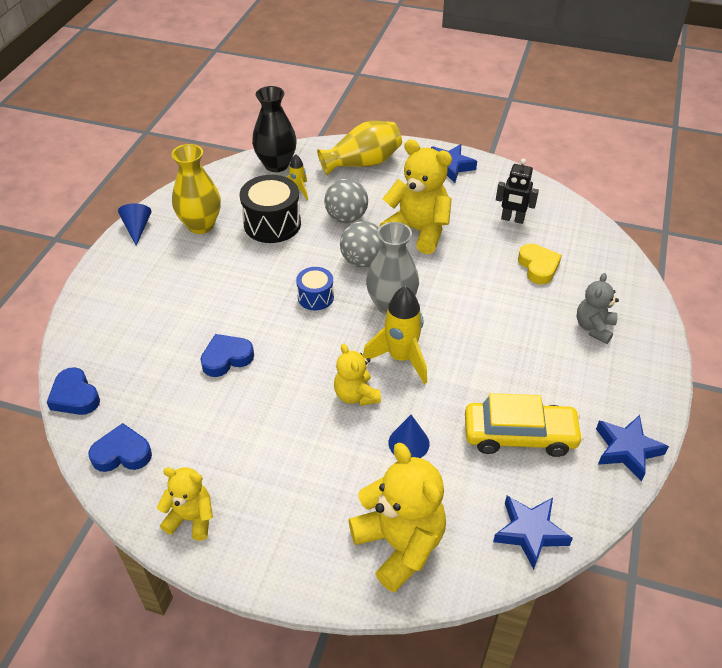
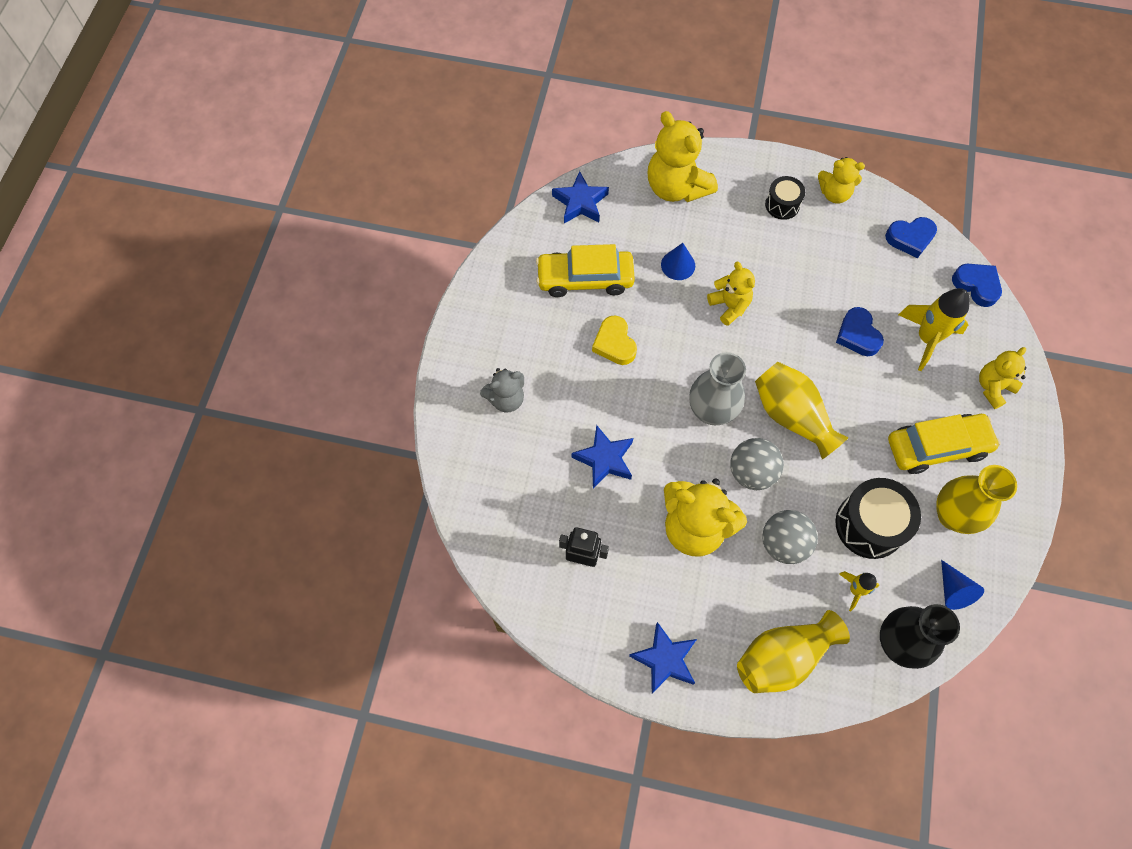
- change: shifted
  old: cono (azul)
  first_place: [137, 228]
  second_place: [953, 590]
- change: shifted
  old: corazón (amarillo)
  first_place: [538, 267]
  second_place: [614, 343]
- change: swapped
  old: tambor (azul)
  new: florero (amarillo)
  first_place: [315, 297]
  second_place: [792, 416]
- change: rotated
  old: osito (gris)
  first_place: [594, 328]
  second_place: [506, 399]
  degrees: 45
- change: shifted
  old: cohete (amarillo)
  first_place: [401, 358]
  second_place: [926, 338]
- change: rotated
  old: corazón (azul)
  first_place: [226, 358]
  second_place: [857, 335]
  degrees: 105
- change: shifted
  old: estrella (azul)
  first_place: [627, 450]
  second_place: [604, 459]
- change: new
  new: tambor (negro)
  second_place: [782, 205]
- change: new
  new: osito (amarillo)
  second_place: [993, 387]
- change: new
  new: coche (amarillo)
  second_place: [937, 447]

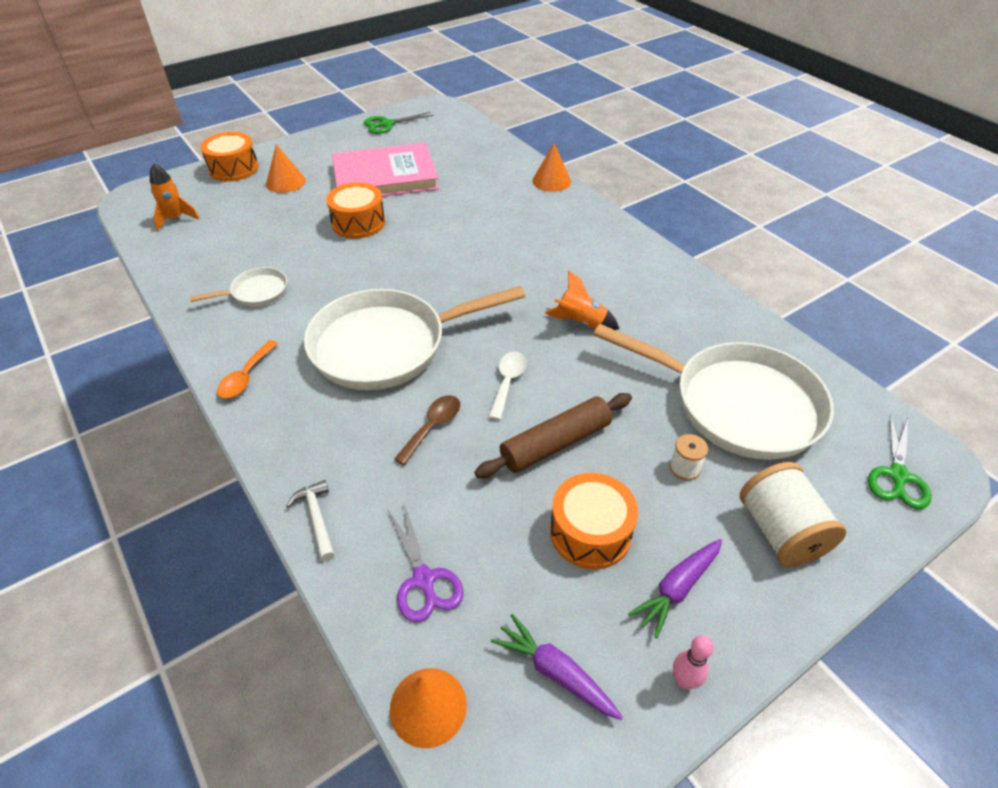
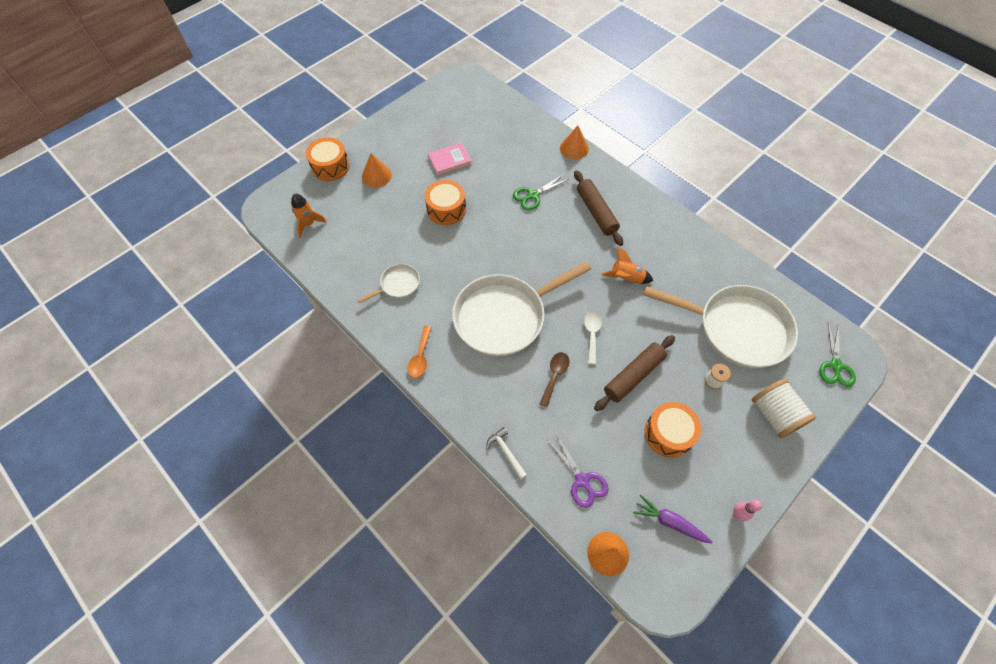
- change: shifted
  old: tijeras (verde)
  first_place: [387, 124]
  second_place: [533, 195]
- change: scaled
  old: libro (rosa)
  first_place: [385, 177]
  second_place: [450, 160]
  factor: 0.5
- change: gone
  old: zanahoria (morado)
  first_place: [677, 588]
- change: new
  new: rodillo (marrón)
  second_place: [596, 212]

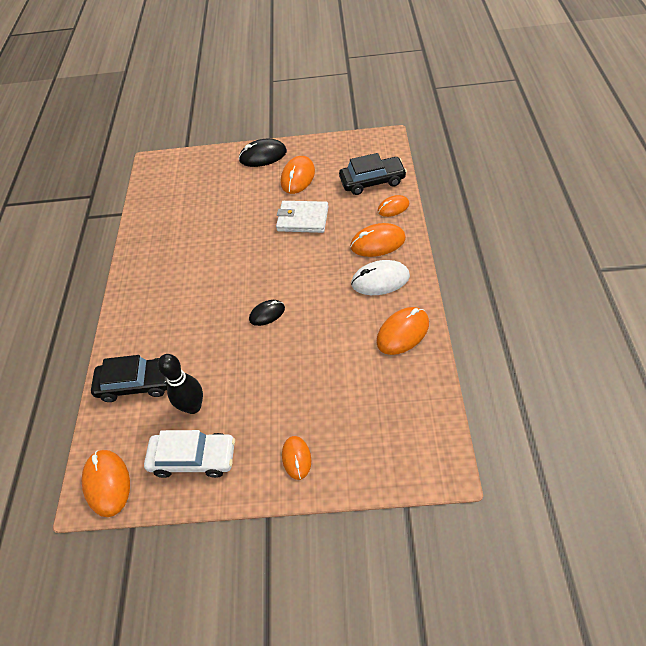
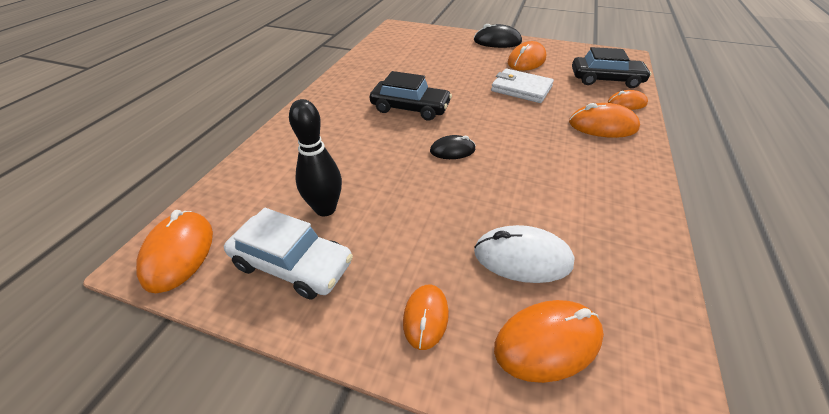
- change: shifted
  old: ratón (blanco)
  first_place: [380, 280]
  second_place: [522, 257]
- change: shifted
  old: ratón (naranja)
  first_place: [403, 332]
  second_place: [547, 342]
- change: shifted
  old: coche (negro)
  first_place: [137, 383]
  second_place: [410, 108]

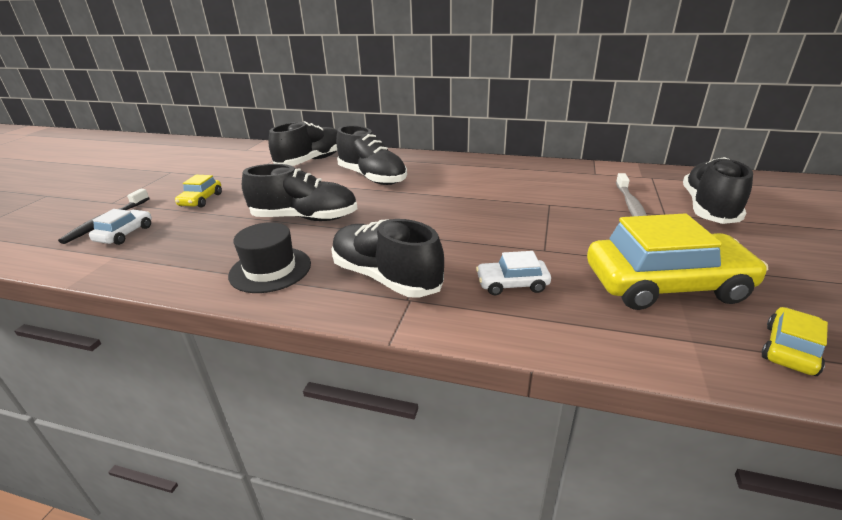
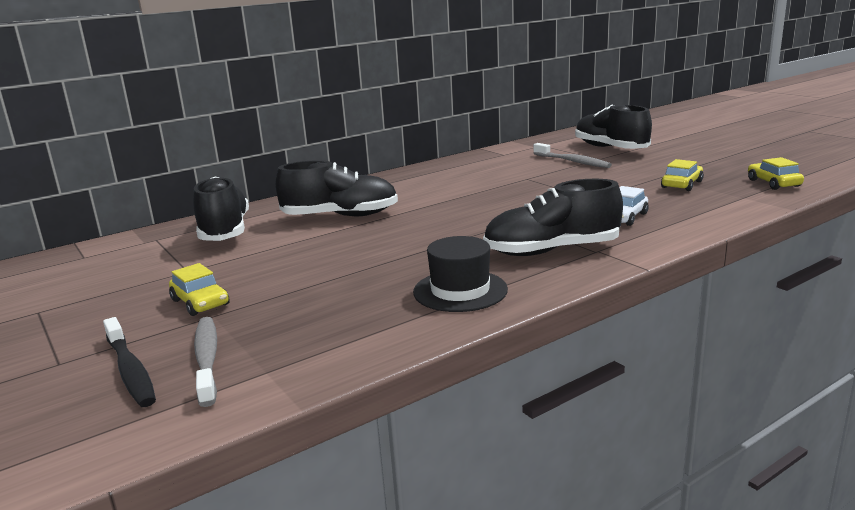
- change: gone
  old: zapato (negro)
  first_place: [305, 218]
- change: swapped
  old: coche (blanco)
  new: cepillo de dientes (gris)
  first_place: [125, 234]
  second_place: [207, 359]
- change: scaled
  old: coche (amarillo)
  first_place: [665, 284]
  second_place: [682, 184]
  factor: 0.47

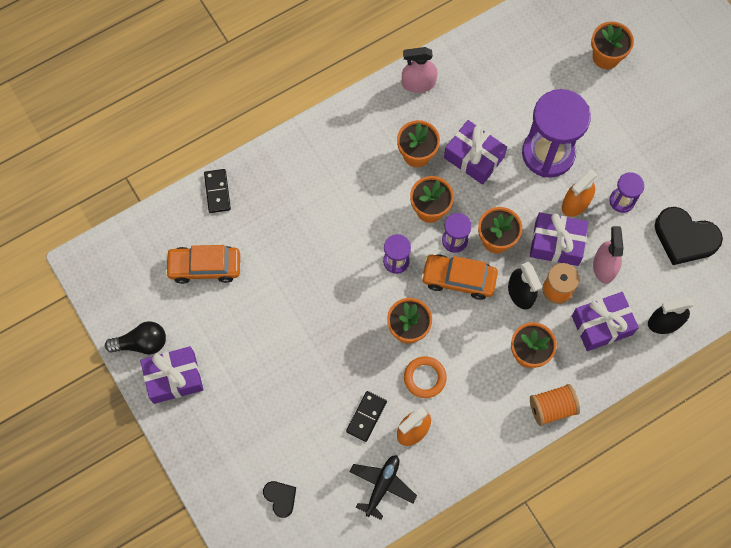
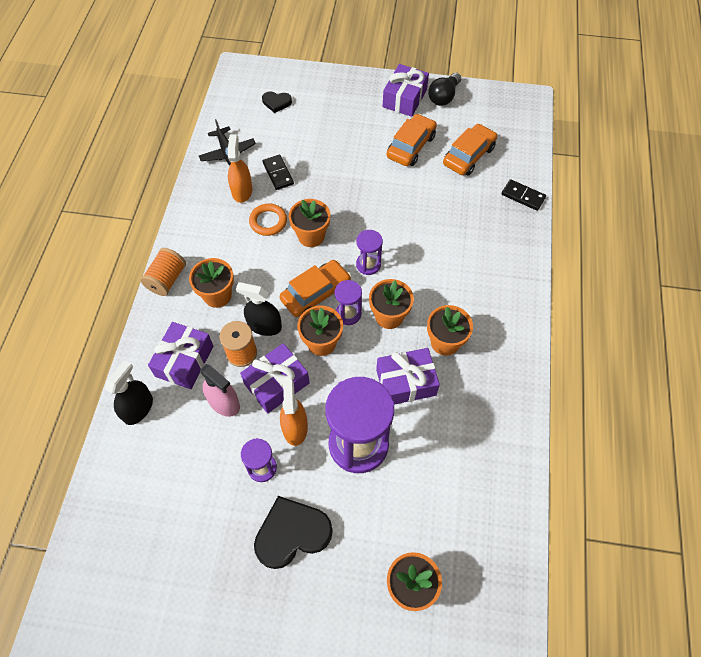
- change: gone
  old: pulverizador (rosa)
  first_place: [418, 83]
- change: shifted
  old: corazón (negro)
  first_place: [685, 238]
  second_place: [292, 533]
- change: new
  new: coche (naranja)
  second_place: [411, 146]

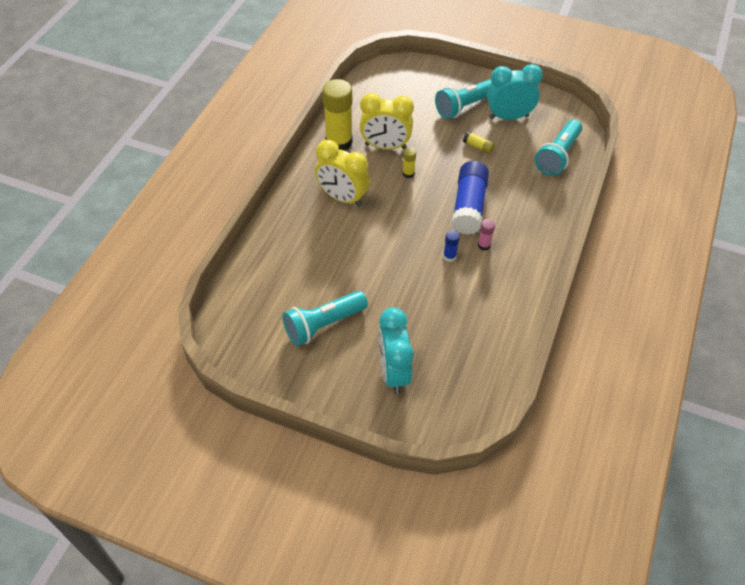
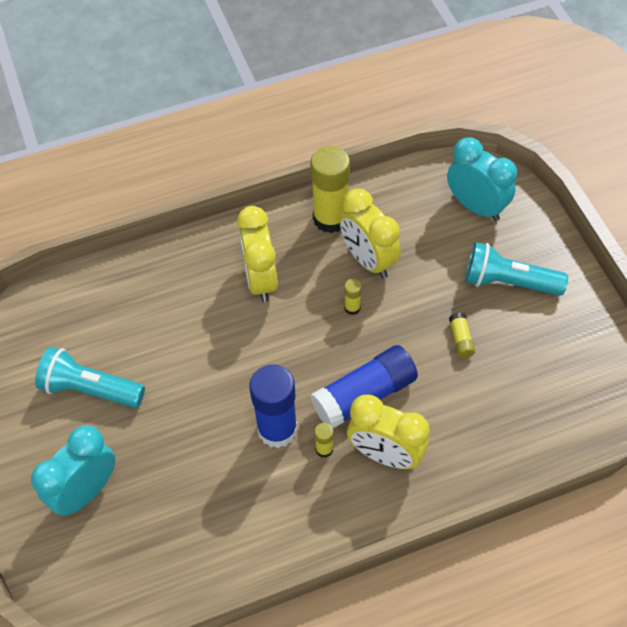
- change: shifted
  old: despertador (turquesa)
  first_place: [508, 117]
  second_place: [476, 206]
- change: gone
  old: lámpara de mano (turquesa)
  first_place: [557, 156]
- change: repainted
  old: barra de pegamento (rosa)
  new: barra de pegamento (amarillo)
  first_place: [484, 245]
  second_place: [324, 449]
- change: scaled
  old: barra de pegamento (azul)
  first_place: [449, 256]
  second_place: [277, 429]
  factor: 2.29
- change: new
  new: despertador (amarillo)
  second_place: [385, 454]

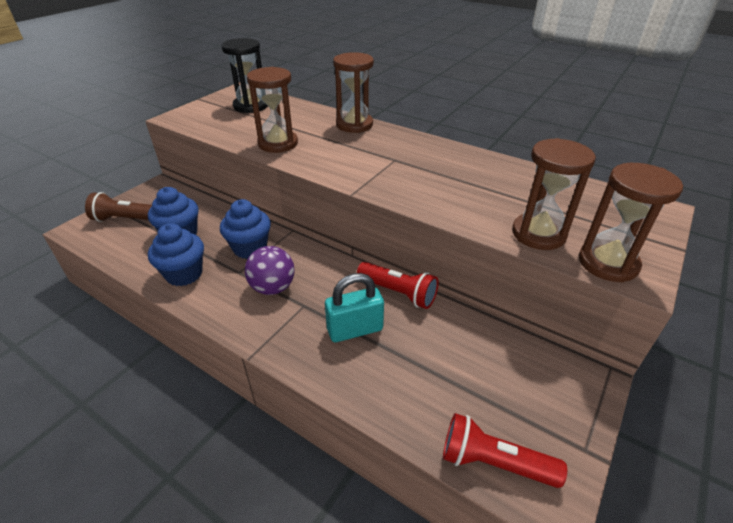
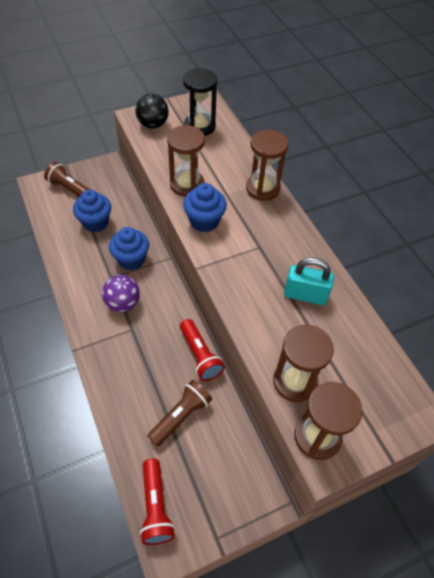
- change: shifted
  old: magdalena (azul)
  first_place: [184, 274]
  second_place: [204, 221]
- change: shifted
  old: candado (turquesa)
  first_place: [355, 329]
  second_place: [305, 295]
- change: rotated
  old: lámpara de mano (rojo)
  first_place: [493, 462]
  second_place: [155, 507]
  degrees: -150
- change: new
  new: pelota (negro)
  second_place: [153, 124]
- change: new
  new: lámpara de mano (marrón)
  second_place: [181, 416]

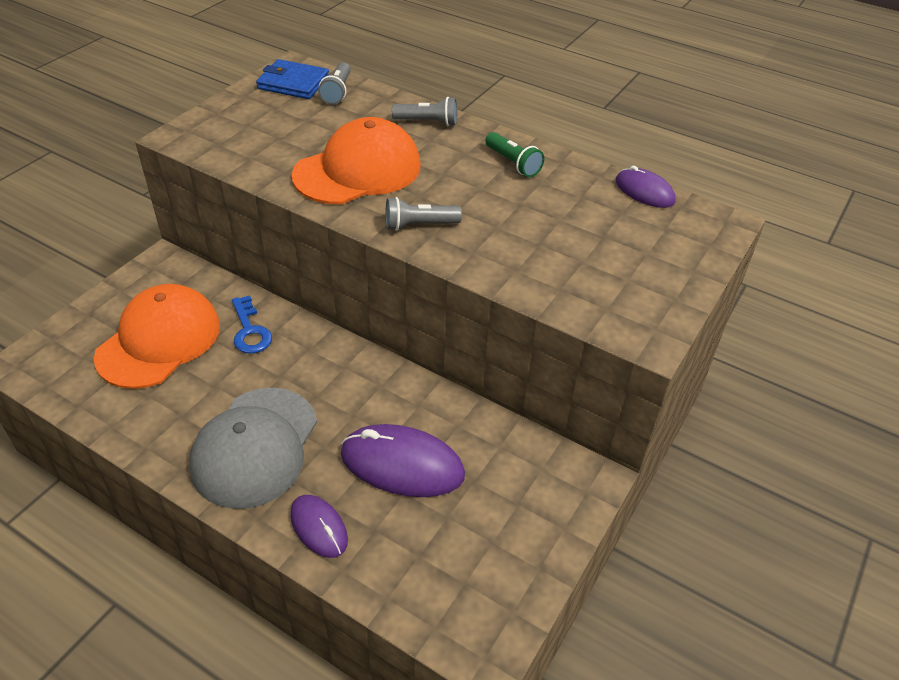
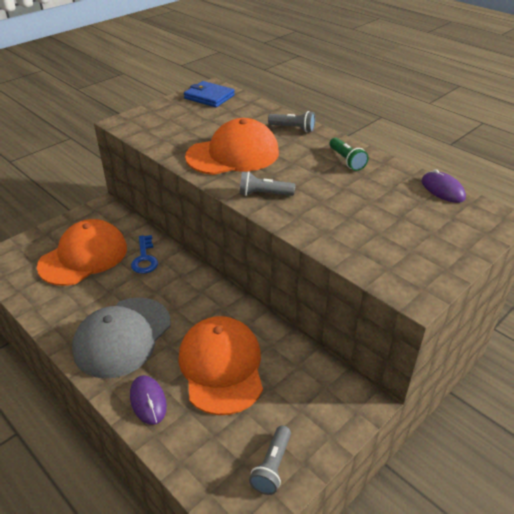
- change: shifted
  old: lámpara de mano (gris)
  first_place: [337, 92]
  second_place: [272, 466]
- change: swapped
  old: ratón (morado)
  new: gorra (naranja)
  first_place: [402, 465]
  second_place: [221, 366]

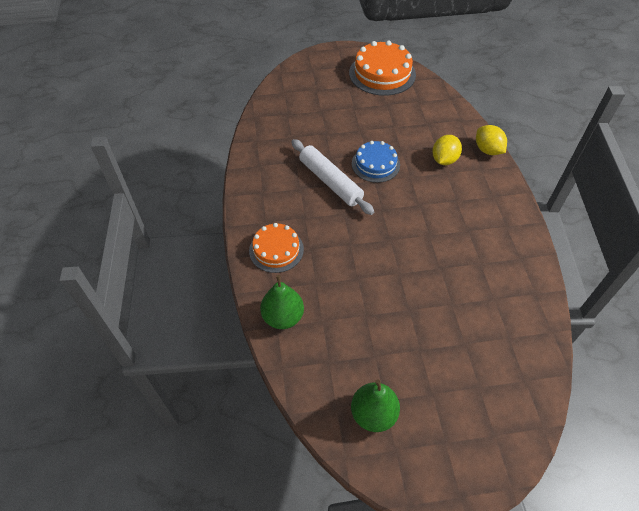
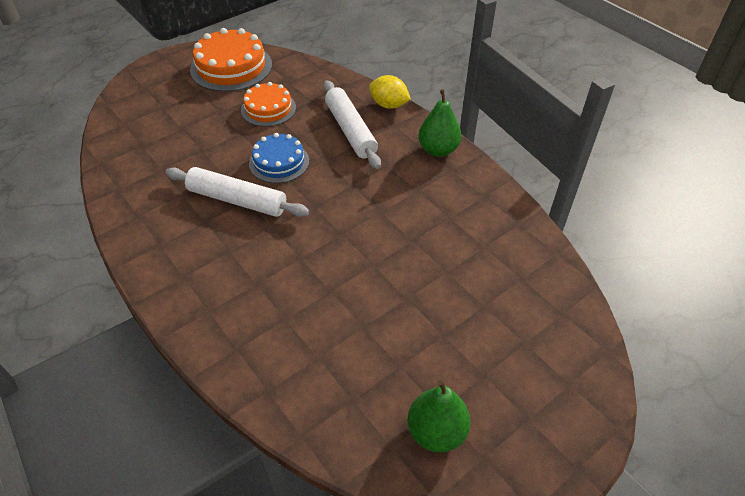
- change: swapped
  old: limón (amarillo)
  new: rodillo (blanco)
  first_place: [444, 160]
  second_place: [350, 130]
- change: shifted
  old: tarta (naranja)
  first_place: [276, 250]
  second_place: [268, 109]
- change: shifted
  old: pera (verde)
  first_place: [283, 317]
  second_place: [438, 150]

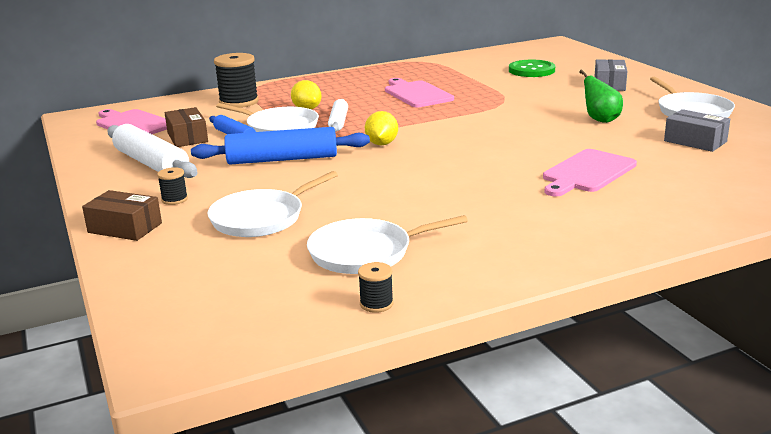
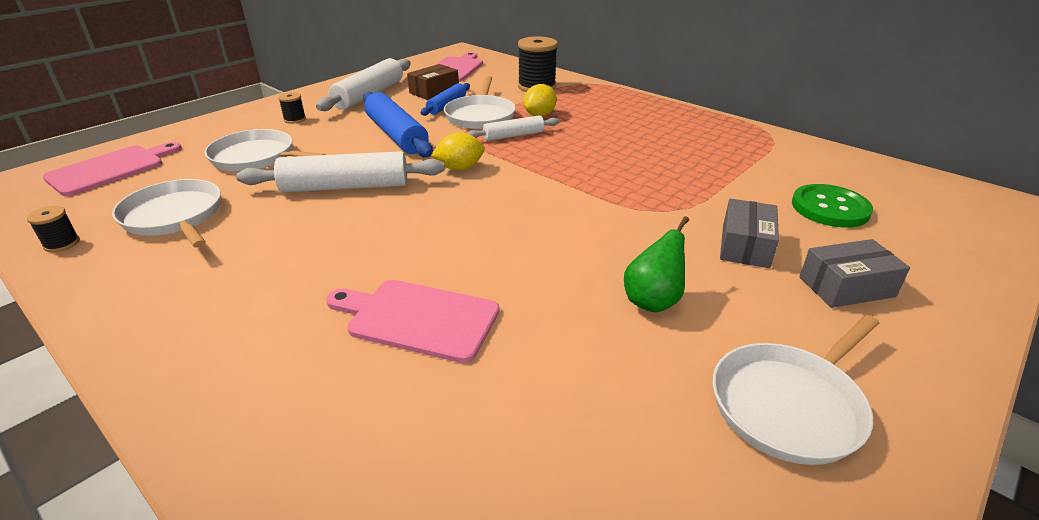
- change: shifted
  old: tabla de cortar (rosa)
  first_place: [416, 94]
  second_place: [110, 169]
- change: shifted
  old: caja (gris)
  first_place: [695, 141]
  second_place: [745, 245]
- change: gone
  old: caja (marrón)
  first_place: [125, 228]
- change: new
  new: rodillo (blanco)
  second_place: [345, 187]

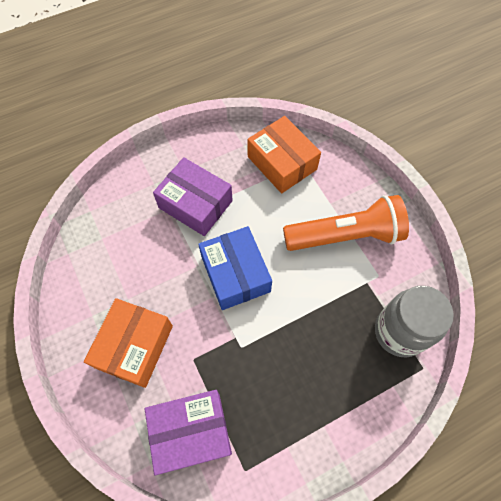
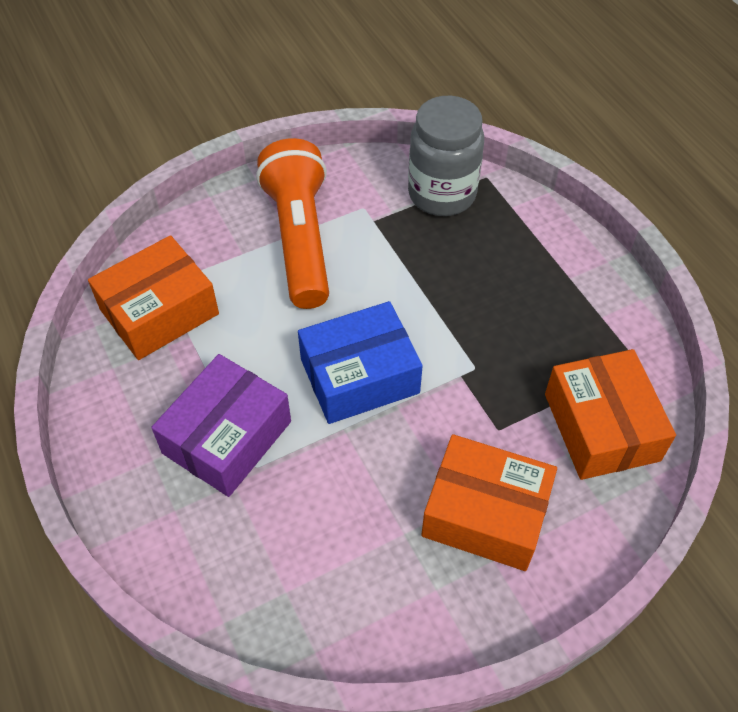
- change: repainted
  old: caja (morado)
  new: caja (naranja)
  first_place: [191, 432]
  second_place: [601, 427]

